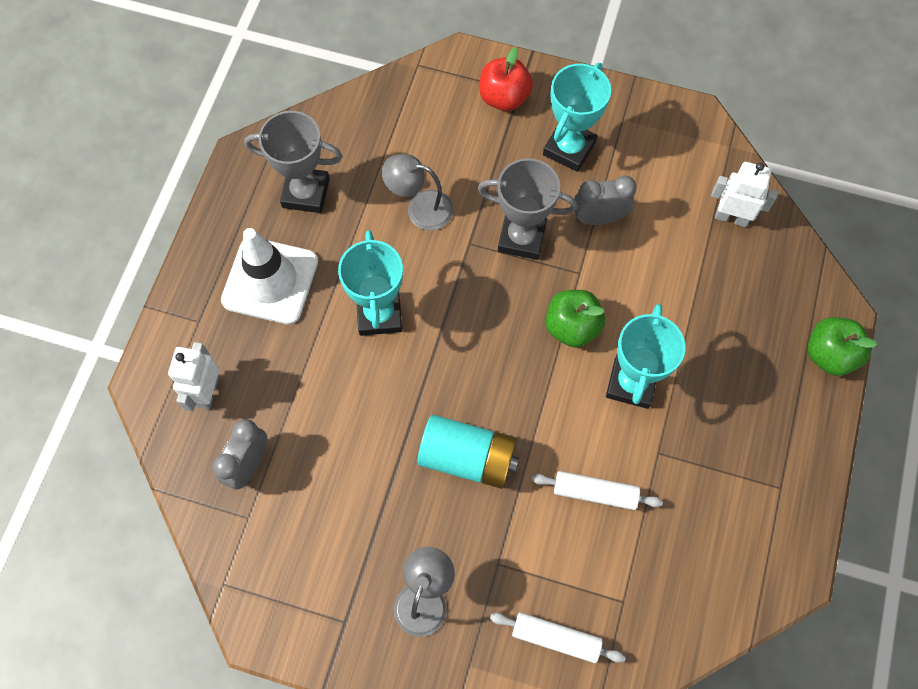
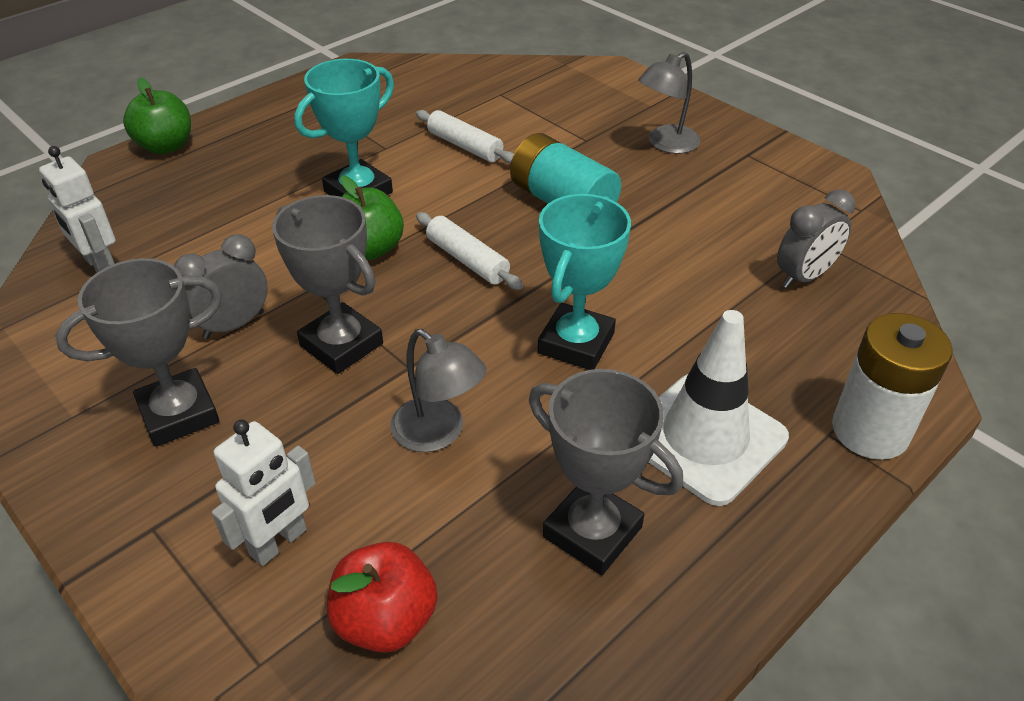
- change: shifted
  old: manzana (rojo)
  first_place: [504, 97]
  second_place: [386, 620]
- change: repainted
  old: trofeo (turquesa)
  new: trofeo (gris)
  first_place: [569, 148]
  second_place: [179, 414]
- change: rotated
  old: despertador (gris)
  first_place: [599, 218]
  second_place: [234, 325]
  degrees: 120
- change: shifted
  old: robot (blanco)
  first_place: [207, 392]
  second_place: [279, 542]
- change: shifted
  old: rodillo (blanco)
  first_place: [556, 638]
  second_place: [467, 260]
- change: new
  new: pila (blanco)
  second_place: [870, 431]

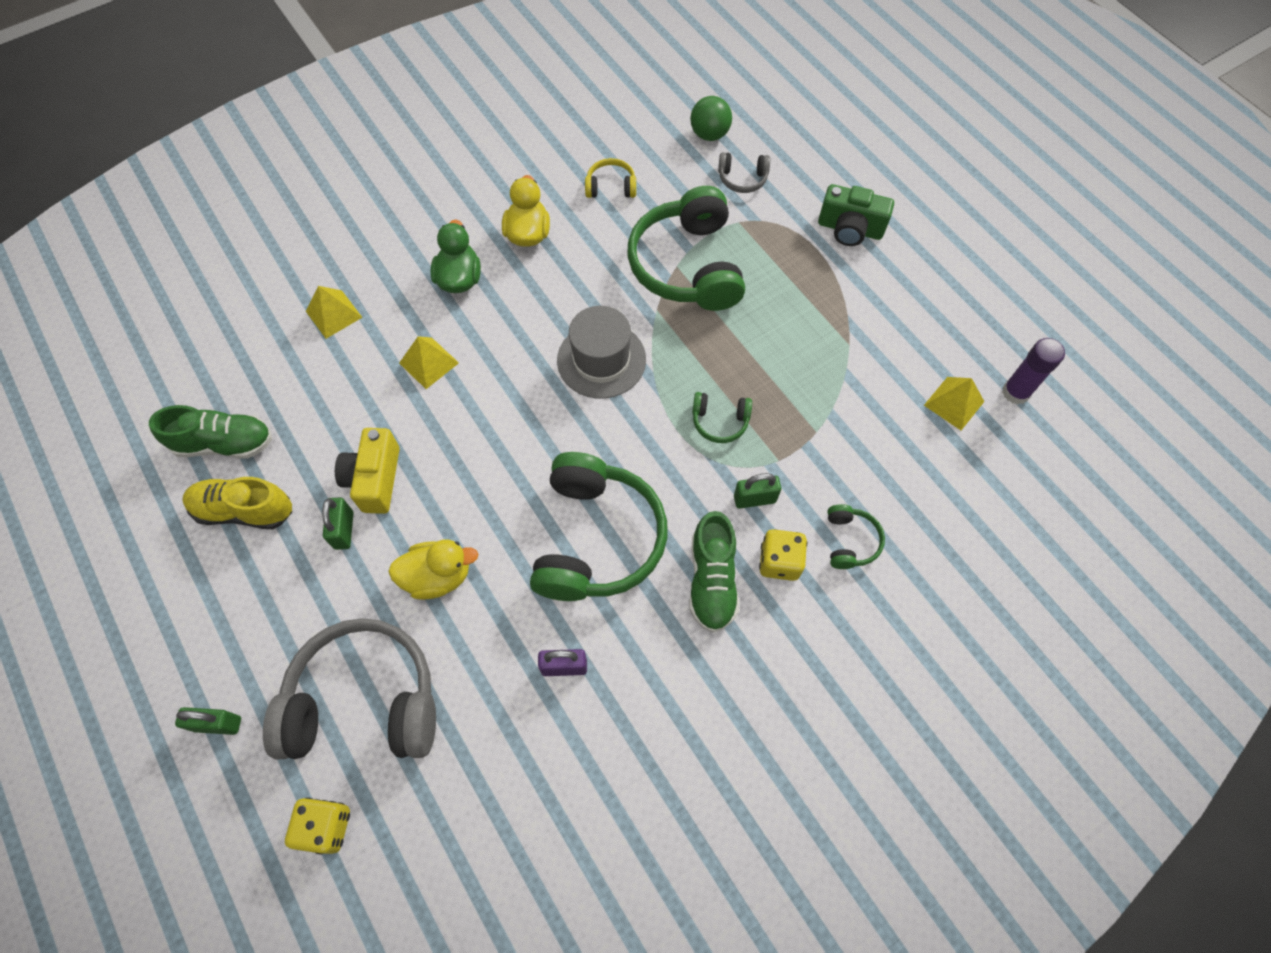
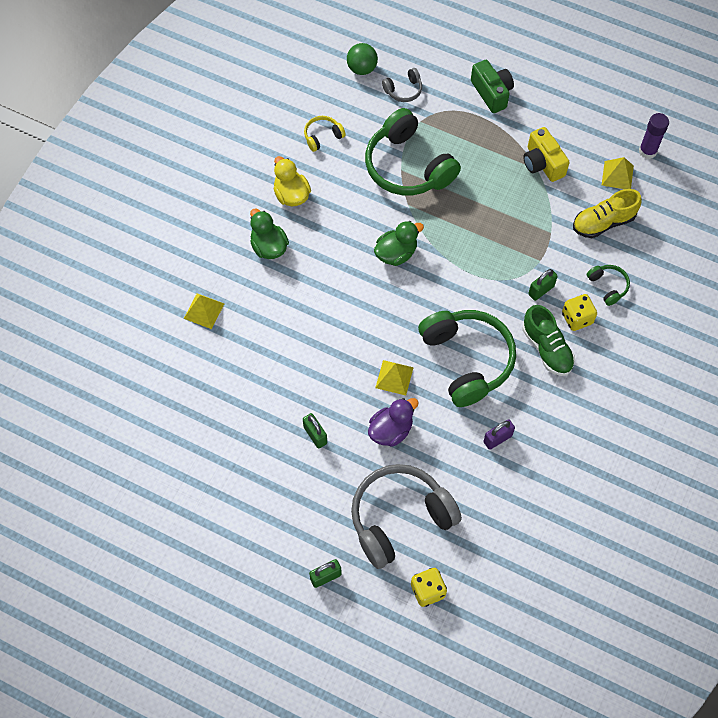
- change: rotated
  old: cámara (verde)
  first_place: [850, 229]
  second_place: [492, 93]
  degrees: -105
- change: swapped
  old: sombrero (gris)
  new: pato (verde)
  first_place: [601, 360]
  second_place: [396, 253]
- change: shifted
  old: pirámide (amarillo)
  first_place: [429, 363]
  second_place: [394, 377]
- change: gone
  old: auriculares (verde)
  first_place: [720, 421]
- change: gone
  old: zapato (verde)
  first_place: [224, 443]
- change: shifted
  old: cámara (amarillo)
  first_place: [375, 479]
  second_place: [542, 163]
- change: shifted
  old: zapato (amarillo)
  first_place: [244, 510]
  second_place: [603, 222]
- change: repainted
  old: pato (amarillo)
  new: pato (morado)
  first_place: [438, 576]
  second_place: [391, 430]

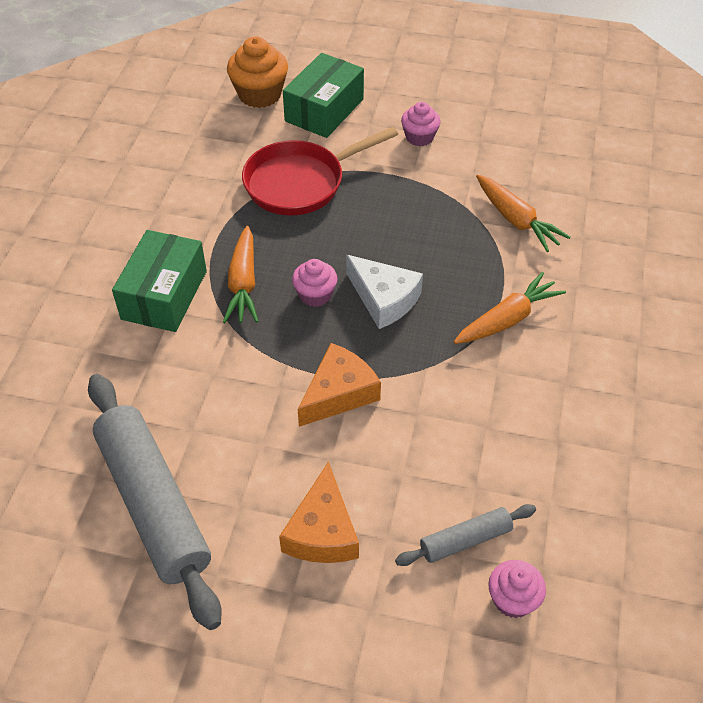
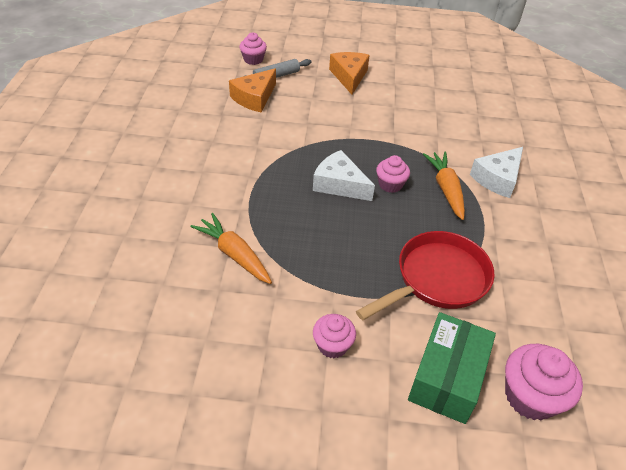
- change: repainted
  old: magdalena (naranja)
  new: magdalena (rosa)
  first_place: [260, 94]
  second_place: [530, 396]
- change: swapped
  old: caja (verde)
  new: queso (blanco)
  first_place: [164, 295]
  second_place: [497, 179]
- change: gone
  old: zanahoria (naranja)
  first_place: [508, 319]
- change: shifted
  old: queso (naranja)
  first_place: [339, 393]
  second_place: [254, 98]
- change: gone
  old: rodillo (gris)
  first_place: [153, 503]

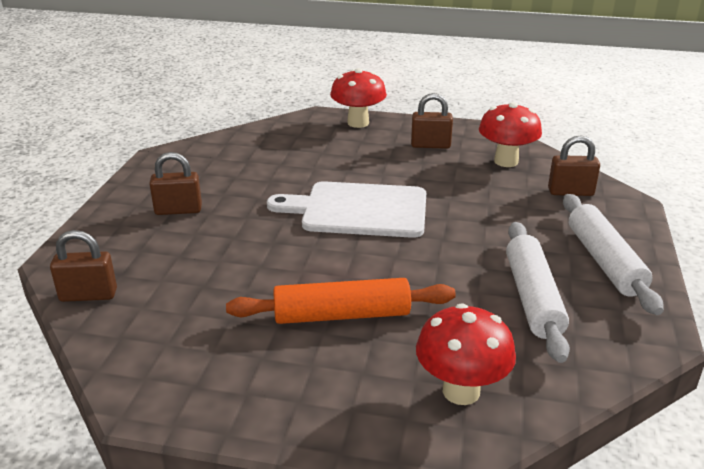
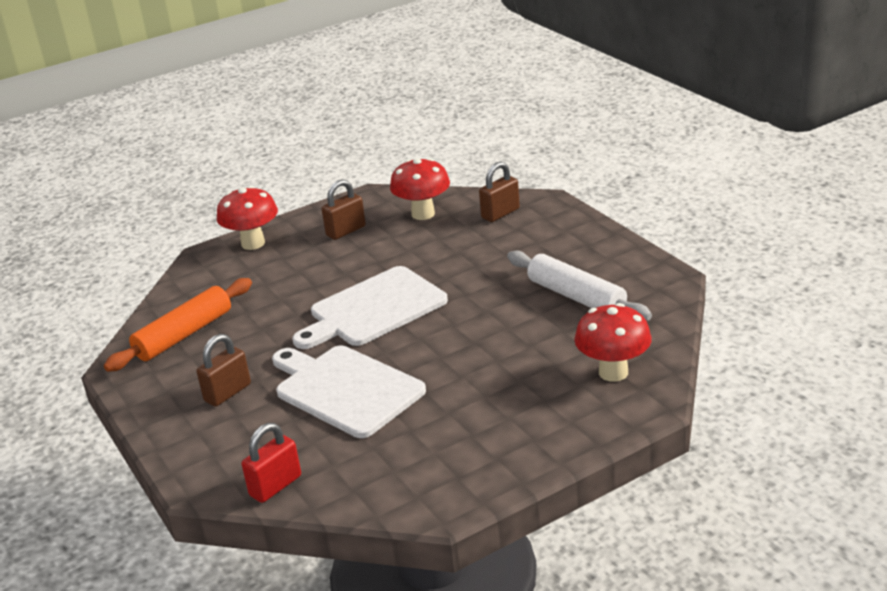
- change: gone
  old: rodillo (blanco)
  first_place: [604, 261]
- change: repainted
  old: candado (marrón)
  new: candado (rojo)
  first_place: [88, 295]
  second_place: [275, 486]
- change: shifted
  old: rodillo (naranja)
  first_place: [342, 315]
  second_place: [184, 335]
- change: new
  new: tabla de cortar (blanco)
  second_place: [345, 389]

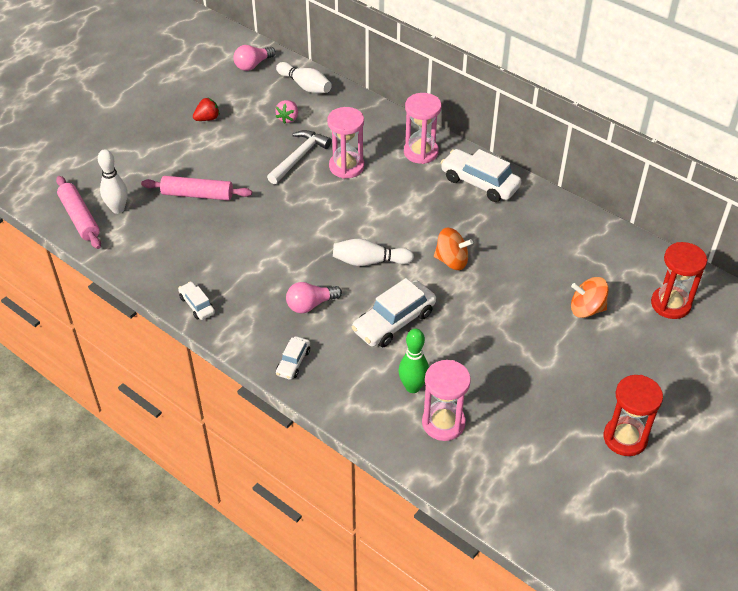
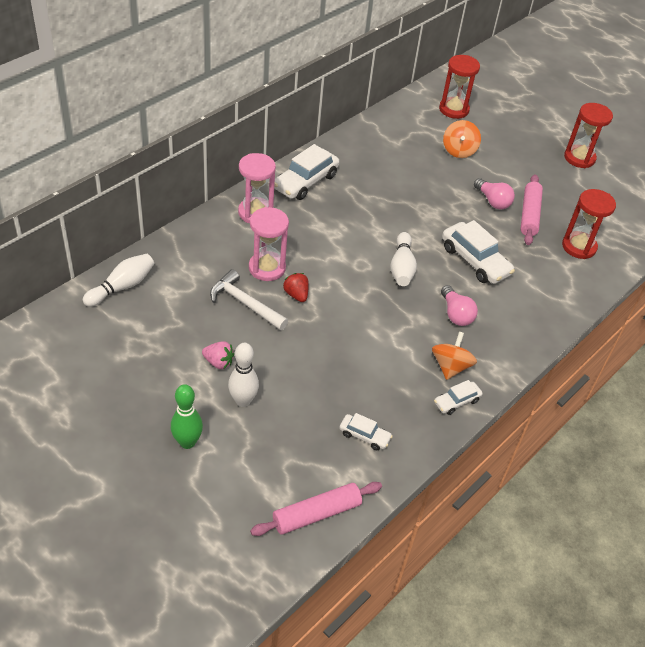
- change: shifted
  old: bombilla (rosa)
  first_place: [253, 65]
  second_place: [493, 201]
- change: shifted
  old: fresa (rojo)
  first_place: [207, 118]
  second_place: [296, 294]
- change: shifted
  old: fresa (rosa)
  first_place: [288, 118]
  second_place: [218, 362]
- change: shifted
  old: bolo (blanco)
  first_place: [118, 209]
  second_place: [243, 401]
- change: shifted
  old: rodillo (rosa)
  first_place: [197, 195]
  second_place: [529, 215]
- change: shifted
  old: peonza (naranja)
  first_place: [452, 261]
  second_place: [450, 366]
- change: shifted
  old: bolo (verde)
  first_place: [412, 387]
  second_place: [187, 442]
- change: shifted
  old: coche (blanco)
  first_place: [293, 362]
  second_place: [364, 436]
- change: repainted
  old: reloj de arena (rosa)
  new: reloj de arena (rojo)
  first_place: [443, 423]
  second_place: [579, 247]

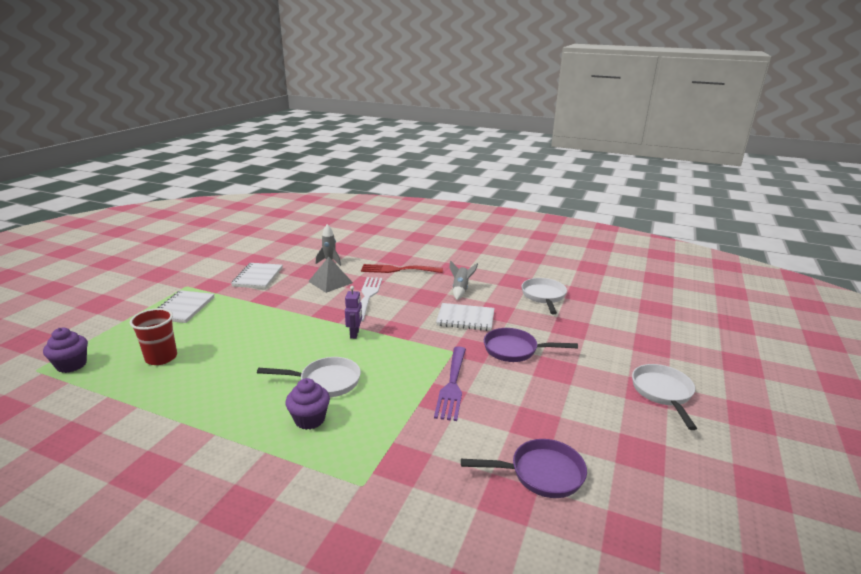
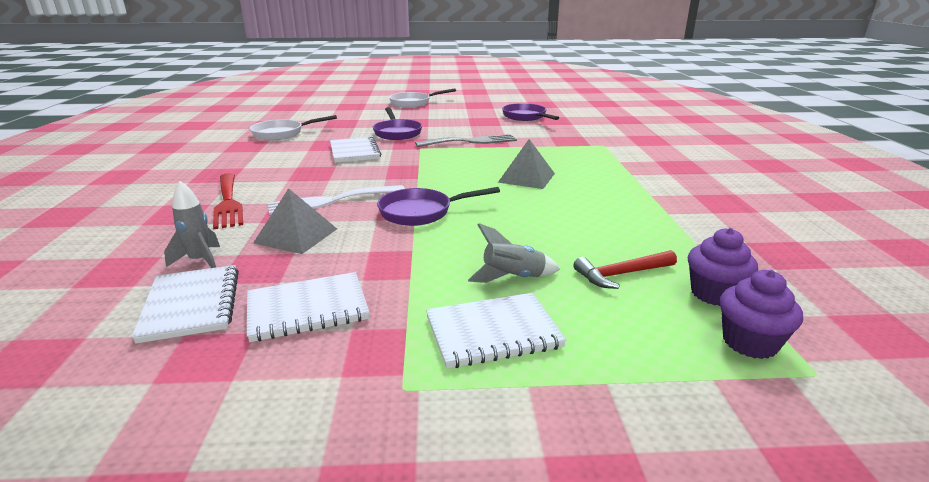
- change: shifted
  old: cohete (gris)
  first_place: [460, 290]
  second_place: [513, 278]
- change: gone
  old: robot (morado)
  first_place: [355, 334]
- change: swapped
  old: vaso (rojo)
  new: martillo (rojo)
  first_place: [161, 358]
  second_place: [621, 274]
- change: repainted
  old: tenedor (morado)
  new: tenedor (gris)
  first_place: [452, 385]
  second_place: [471, 141]
- change: swapped
  old: sartén (blanco)
  new: pirámide (gris)
  first_place: [325, 381]
  second_place: [526, 177]
- change: shifted
  old: magdalena (morado)
  first_place: [309, 419]
  second_place: [714, 294]
- change: new
  new: sartén (morado)
  second_place: [421, 212]
- change: new
  new: cuaderno (blanco)
  second_place: [191, 305]

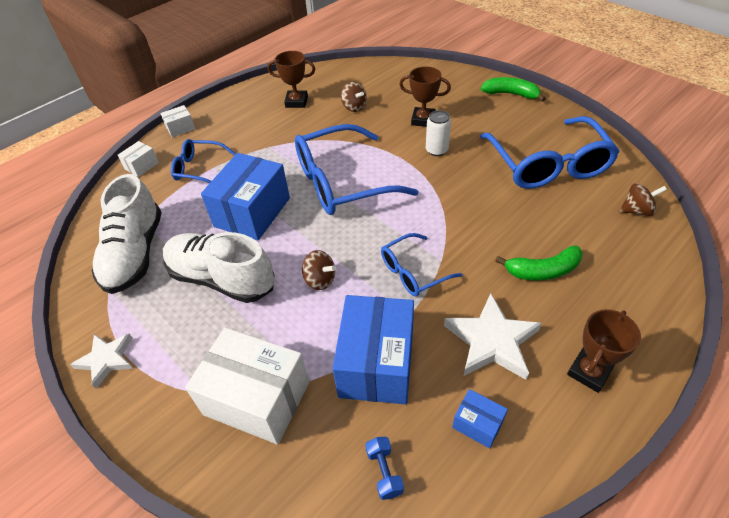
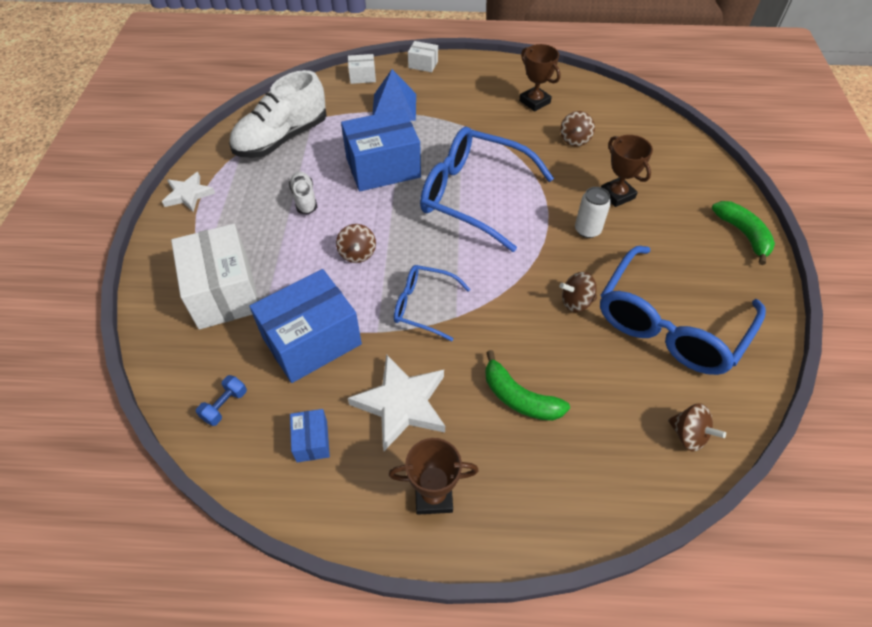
- change: swapped
  old: gafas (azul)
  new: pirámide (azul)
  first_place: [199, 168]
  second_place: [394, 107]
- change: scaled
  old: zapato (blanco)
  first_place: [222, 279]
  second_place: [304, 199]
  factor: 0.48
- change: new
  new: peonza (marrón)
  second_place: [576, 302]

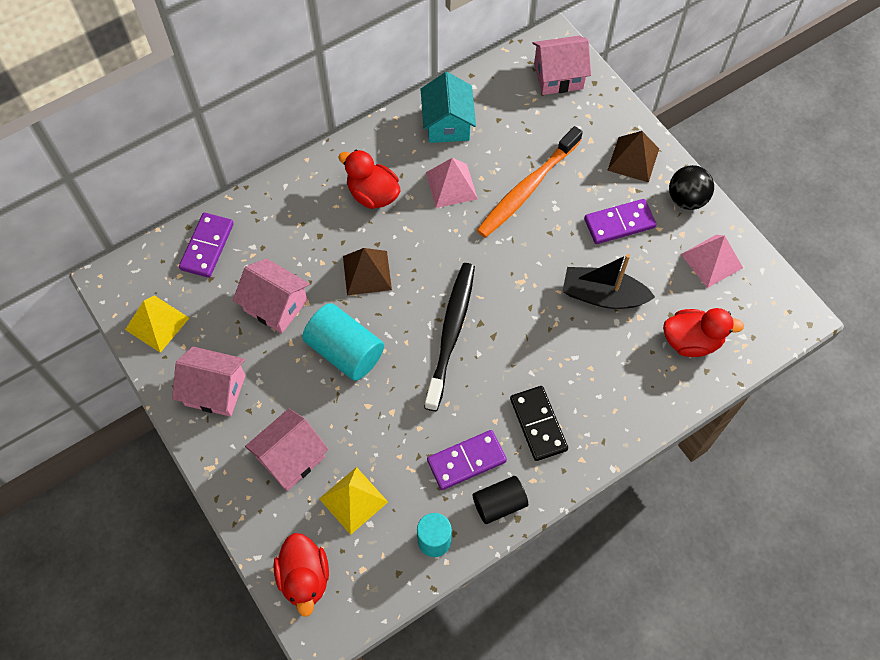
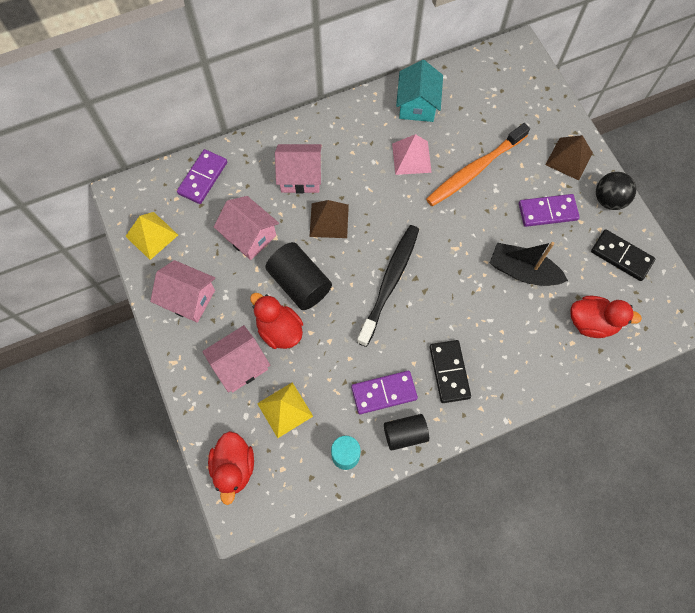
- change: shifted
  old: casa (rosa)
  first_place: [558, 76]
  second_place: [300, 177]
- change: shifted
  old: pato (rojo)
  first_place: [373, 194]
  second_place: [279, 330]
- change: swapped
  old: pirámide (rosa)
  new: ficha de dominó (negro)
  first_place: [711, 261]
  second_place: [621, 256]
- change: repainted
  old: cilindro (turquesa)
  new: cilindro (negro)
  first_place: [345, 351]
  second_place: [299, 283]

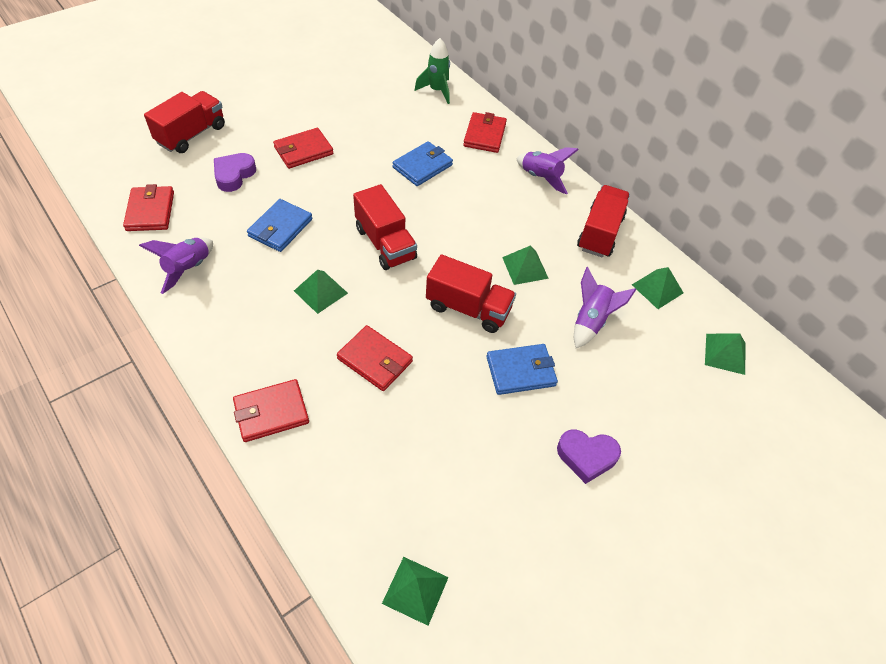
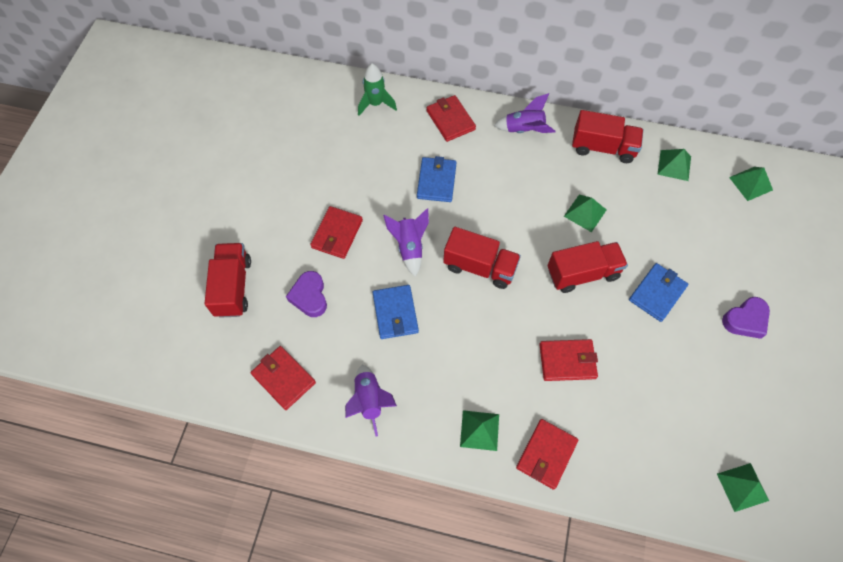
- change: rotated
  old: camión (rojo)
  first_place: [600, 233]
  second_place: [603, 148]
  degrees: 120
- change: shifted
  old: cohete (morado)
  first_place: [591, 321]
  second_place: [409, 247]
- change: shifted
  old: pirámide (verde)
  first_place: [320, 292]
  second_place: [479, 430]

